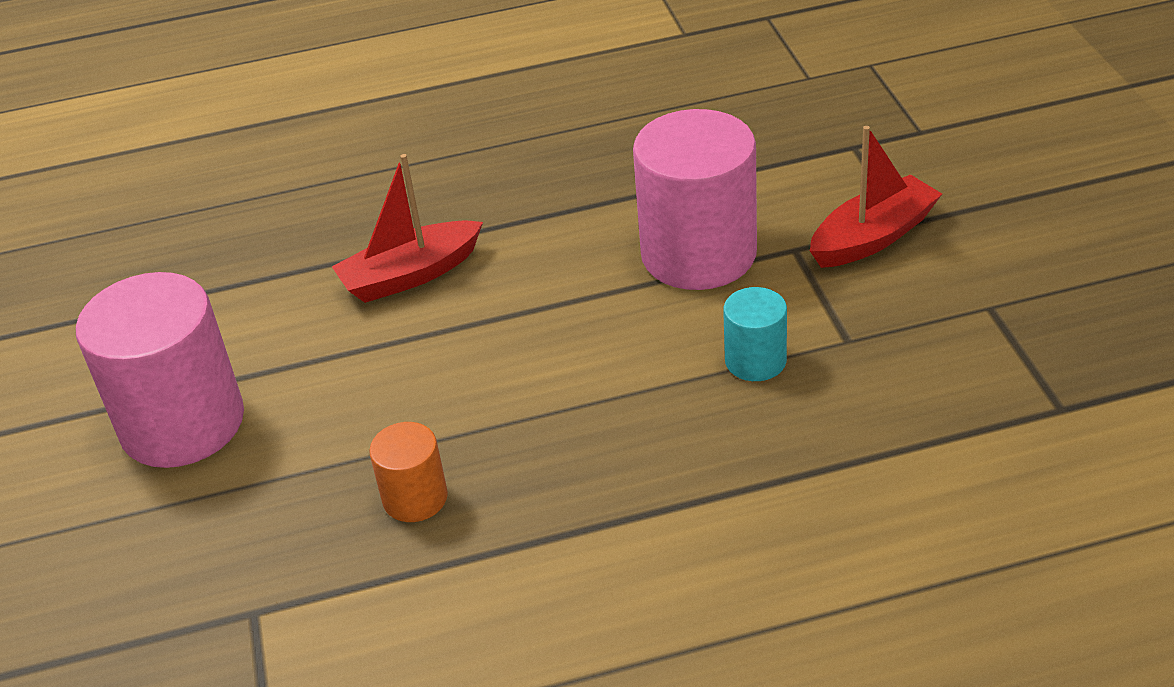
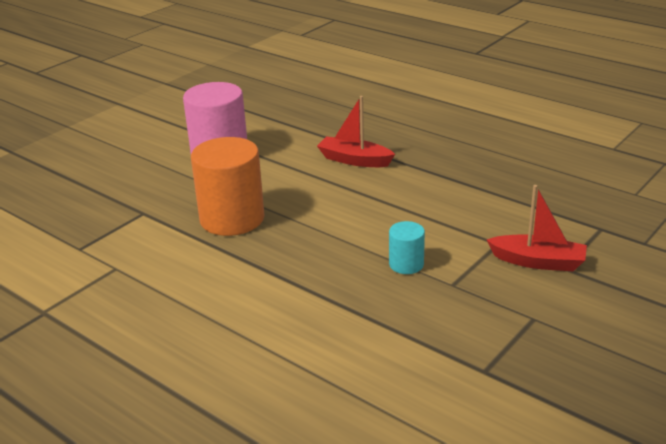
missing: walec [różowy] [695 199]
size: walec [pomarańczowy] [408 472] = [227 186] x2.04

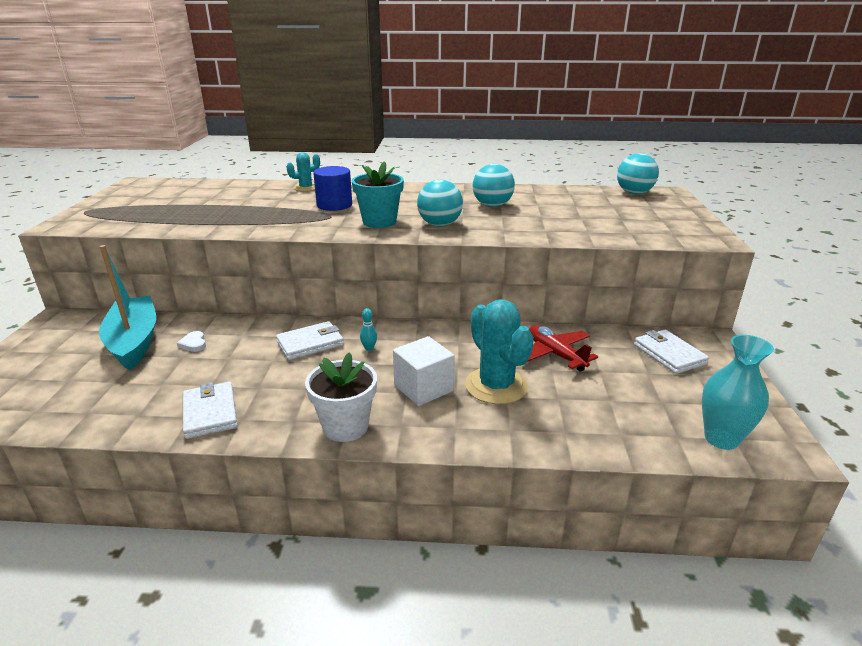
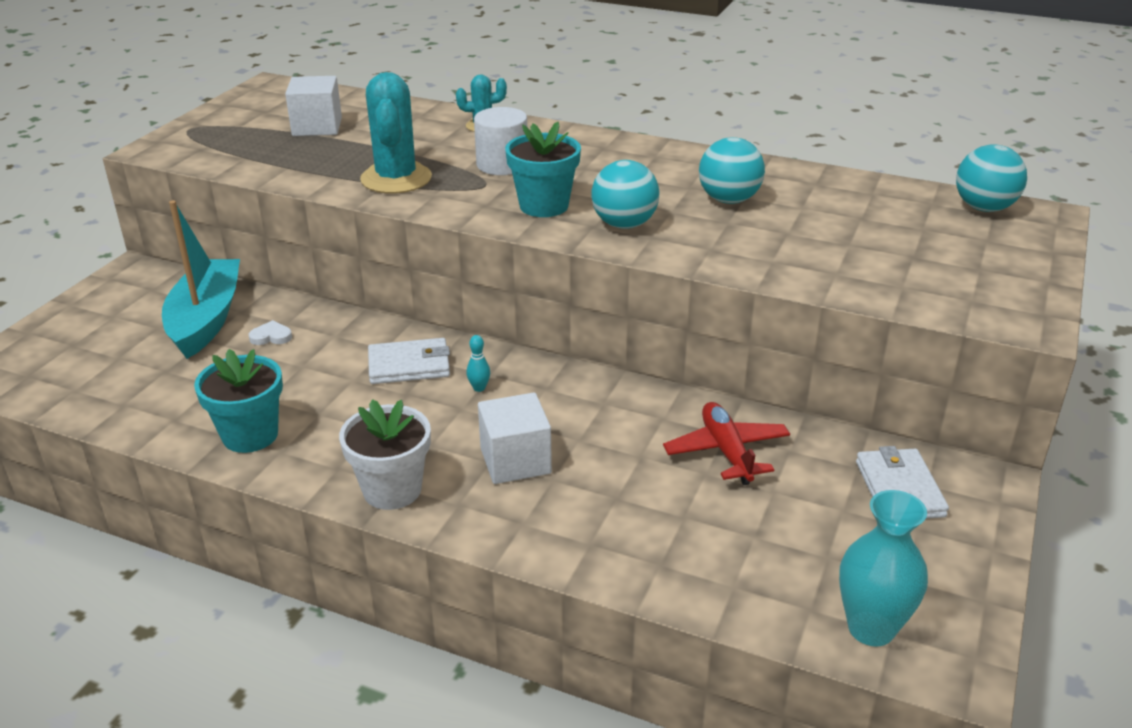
appeared: sześcian [biały] [313 106]
relocated: kaktus [turkusowy] [499 351] to [396 133]
exchanged: portfel [biały] [210 410] to doniczka [turkusowy] [238 401]
colour: walec [niebieski] [332 188] to walec [biały] [500 141]
spun: serce [biały] [191 341] = [270 332] 90 degrees clockwise

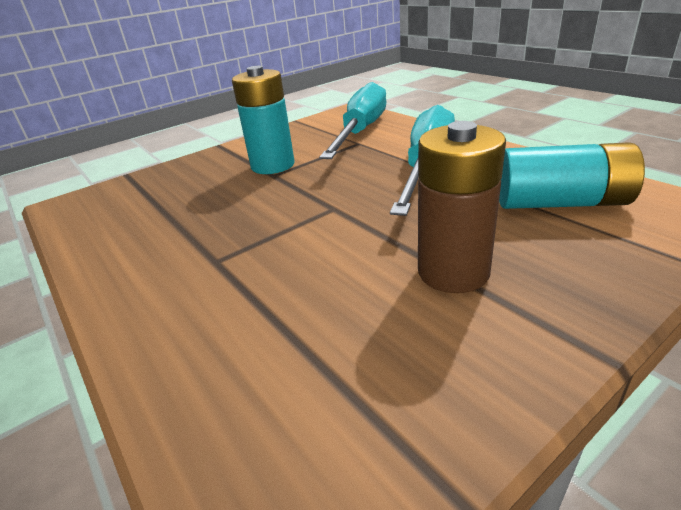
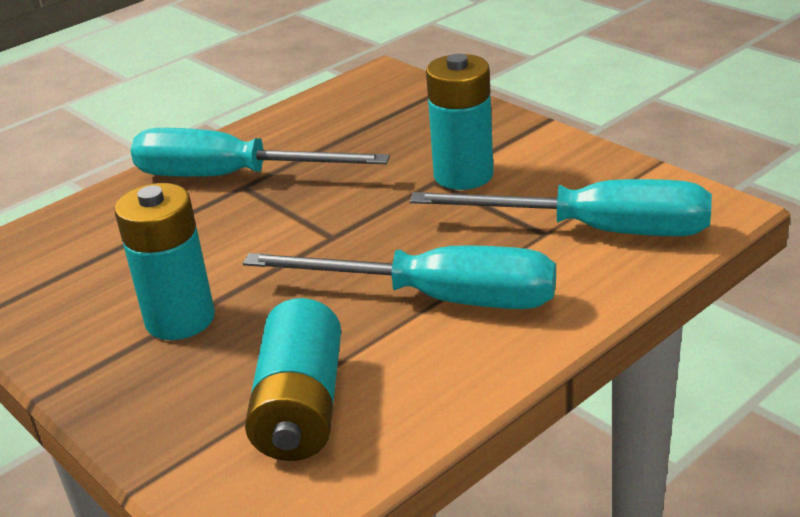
appeared: śrubokręt [turkusowy] [260 152]
colour: bateria [brązowy] [462 207] to bateria [turkusowy] [164 261]

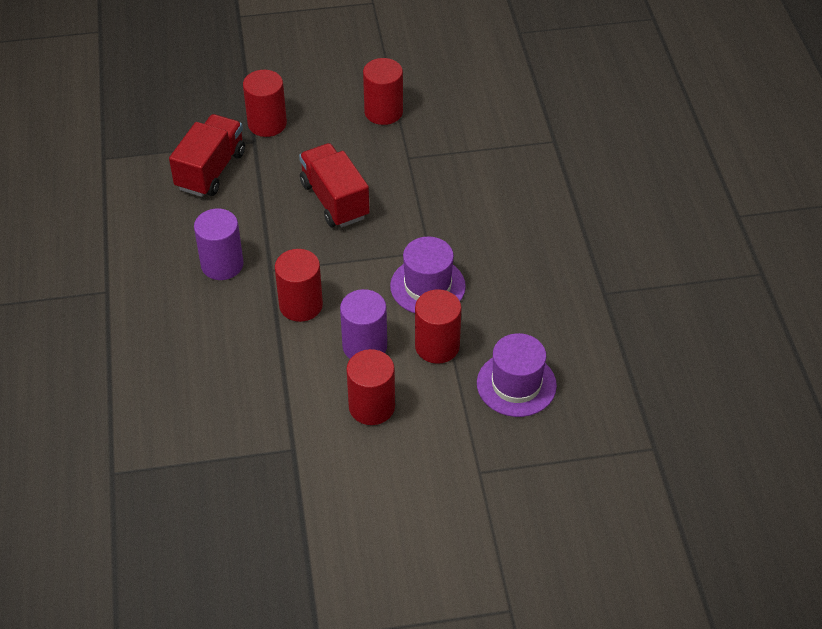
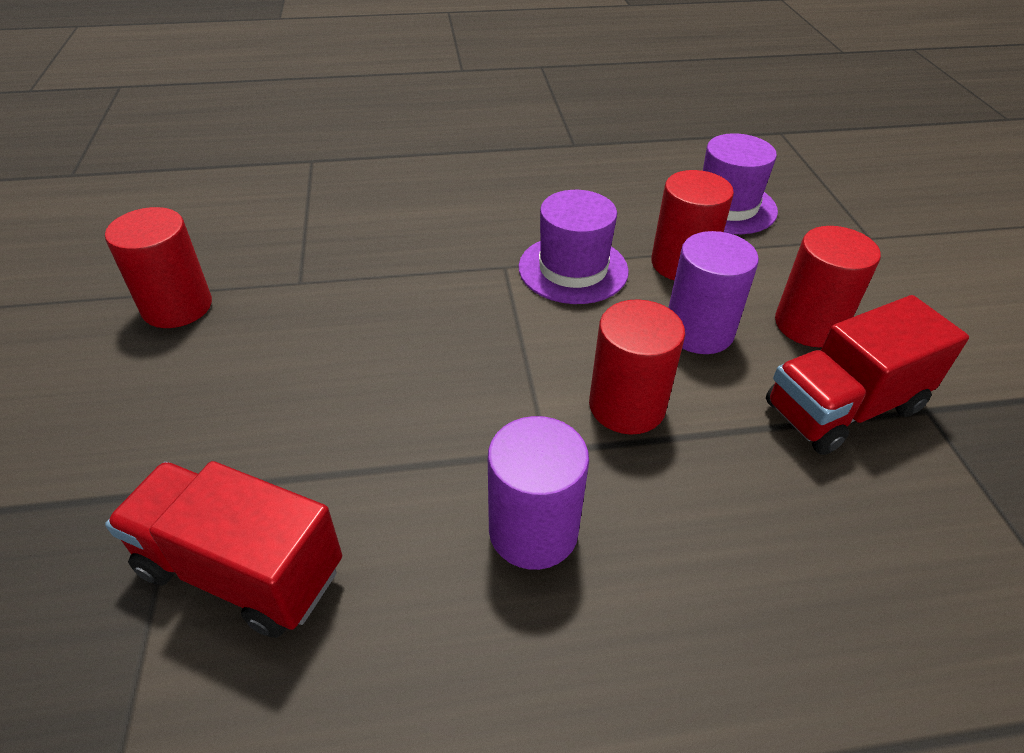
missing: walec [czerwony] [265 103]
relocated: ciężarówka [czerwony] [334 185] to [867 375]

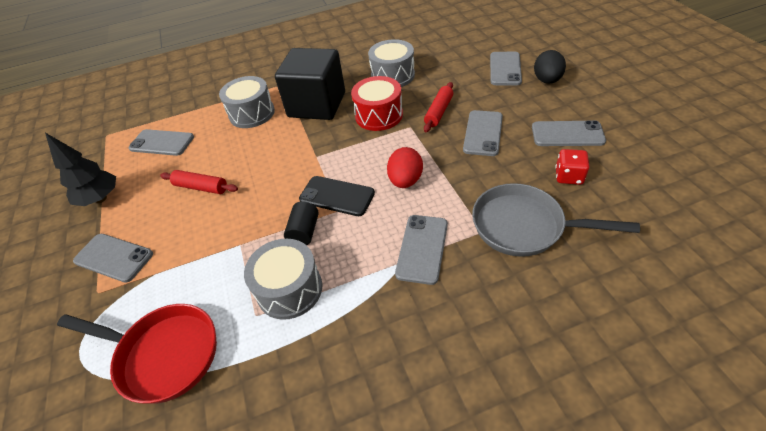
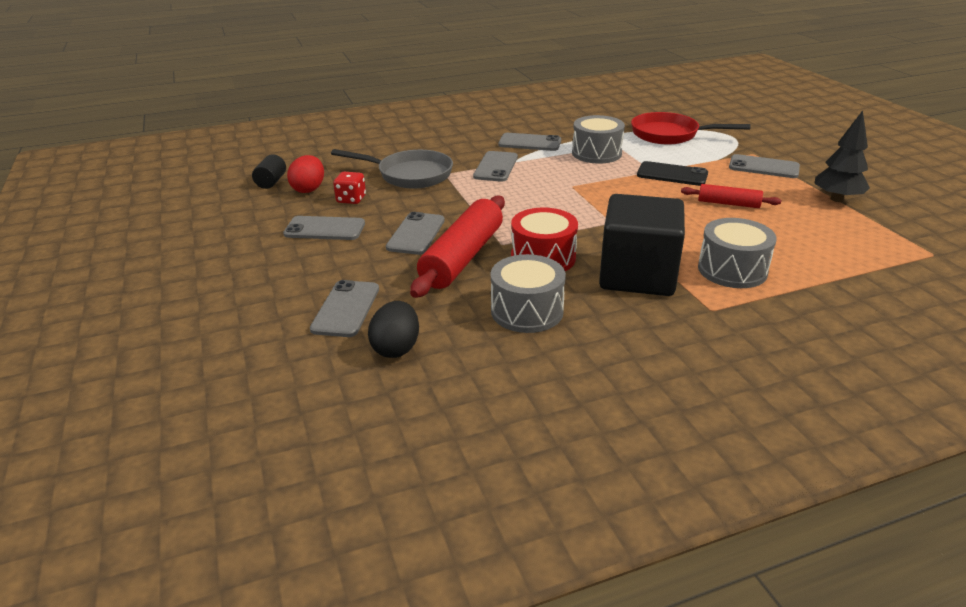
relocated: telefon [szary] [161 142] to [529 142]; walec [czarny] [301 223] to [269 171]; telefon [czarny] [337 196] to [672 173]; jajko [czerwony] [405 167] to [305 174]; jajko [czarny] [550 67] to [393 329]
size: wałek do ciasta [czerwony] [438 107] = [457 247] x1.90

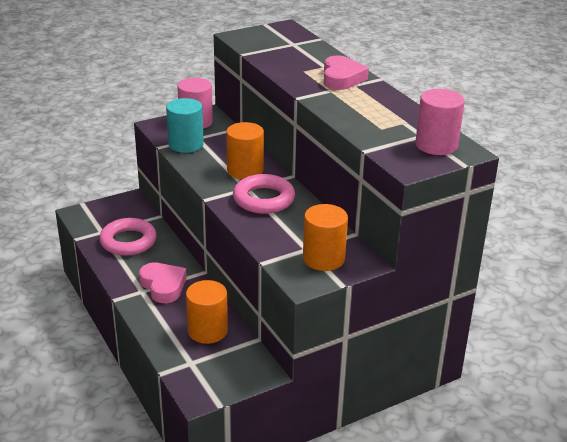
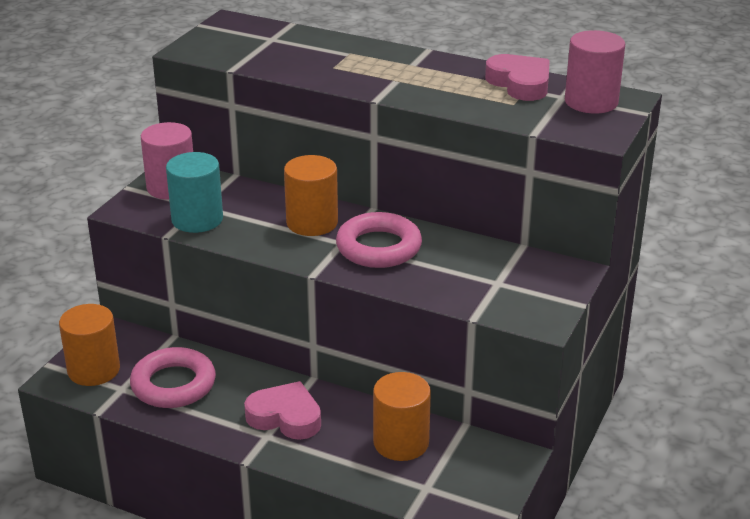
relocated: walec [pomarańczowy] [325 237] to [89 345]; serce [różowy] [346 73] to [517 77]

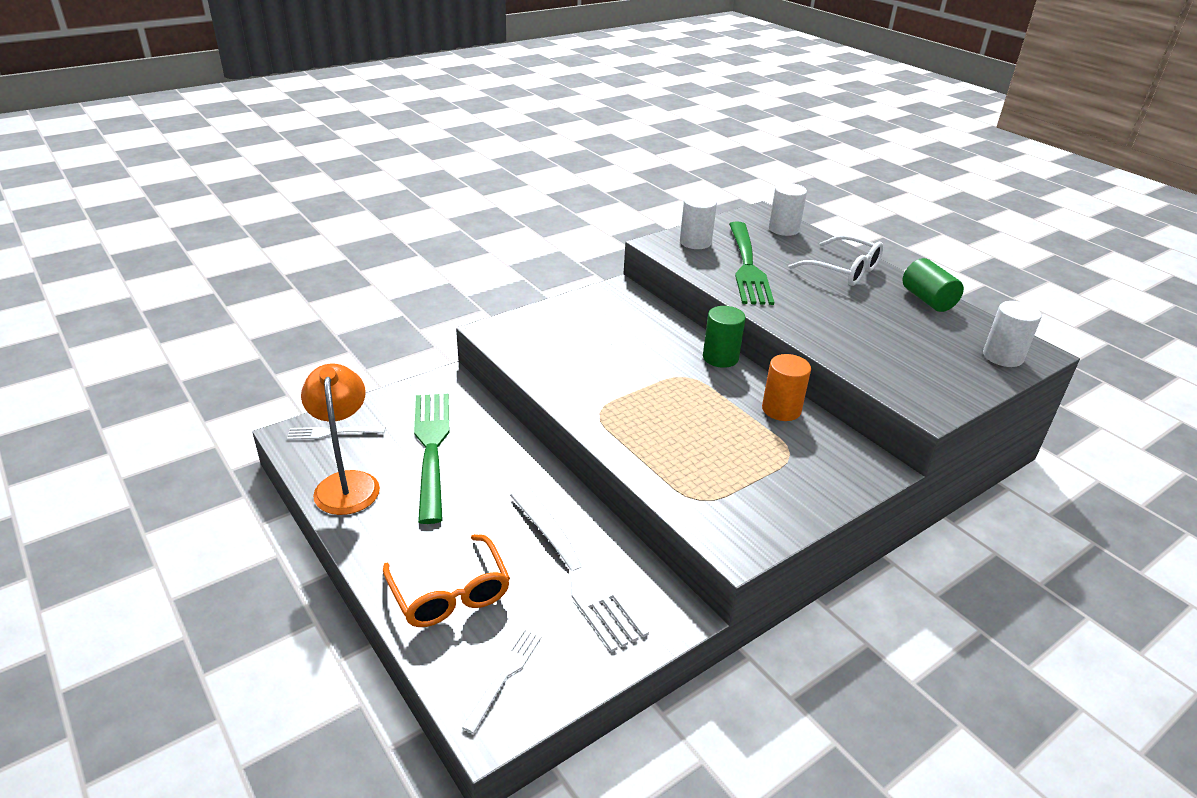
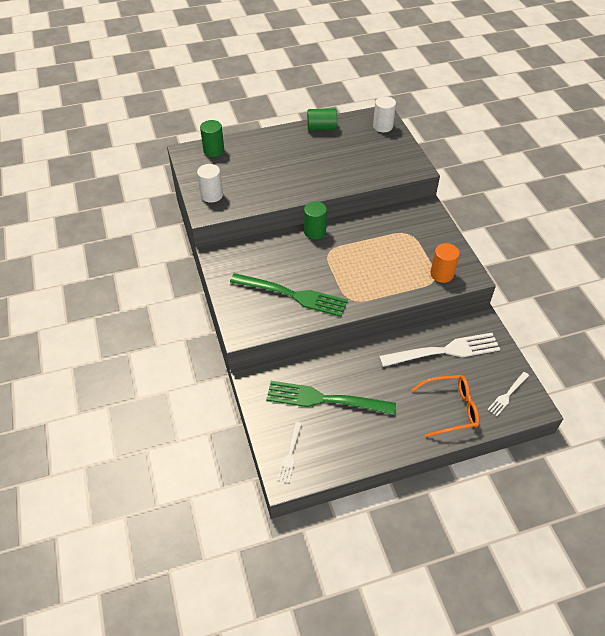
missing: lampka [pomarańczowy] [340 439]; okulary [biały] [835 260]
relocated: widelec [zielony] [751 263] to [289 295]; walec [pomarańczowy] [786 387] to [445 263]
colour: walec [biały] [788 209] to walec [zielony] [212 138]
spun: widelec [biały] [501 681] = [508 394] 90 degrees counterclockwise

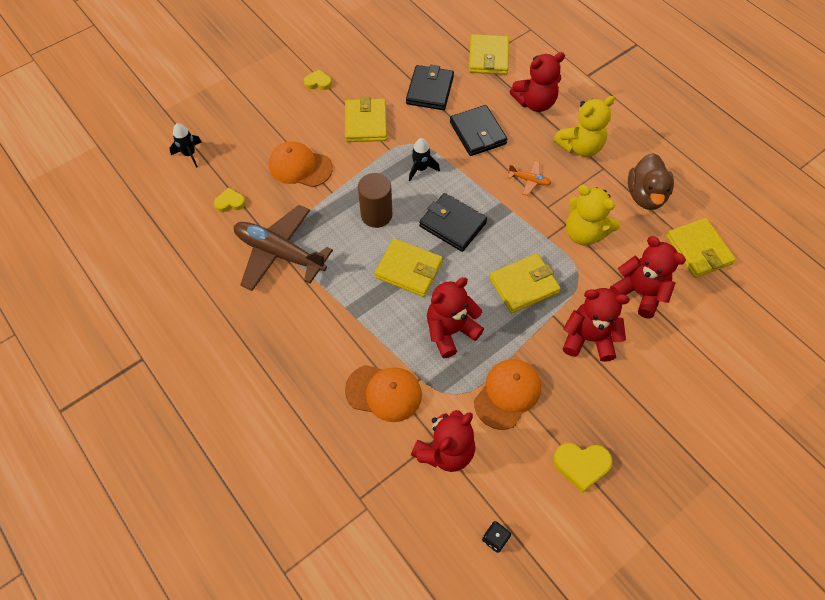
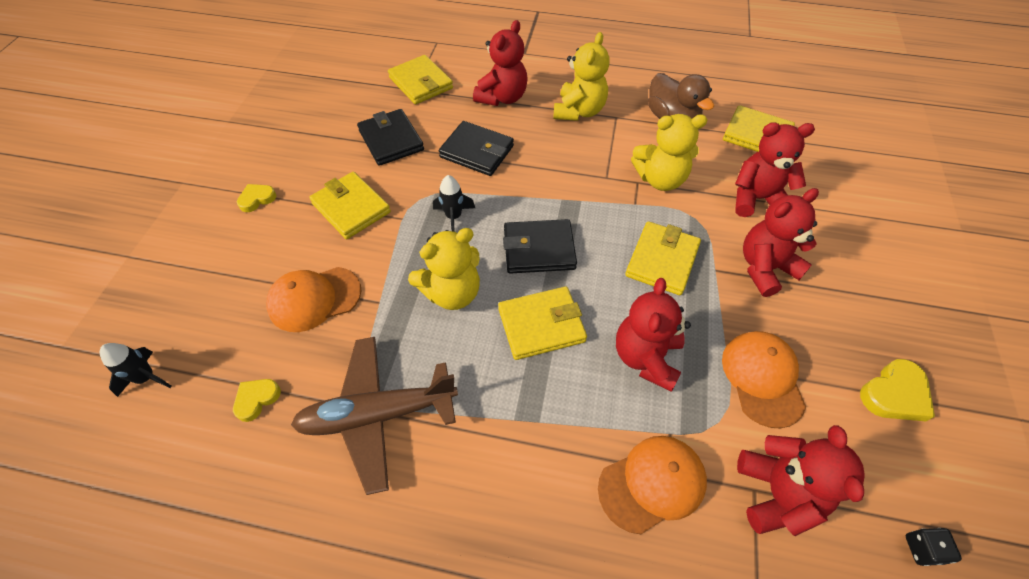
missing: samolot [pomarańczowy] [529 178]
exchanged: walec [brązowy] [375 200] to miś [żółty] [444 269]

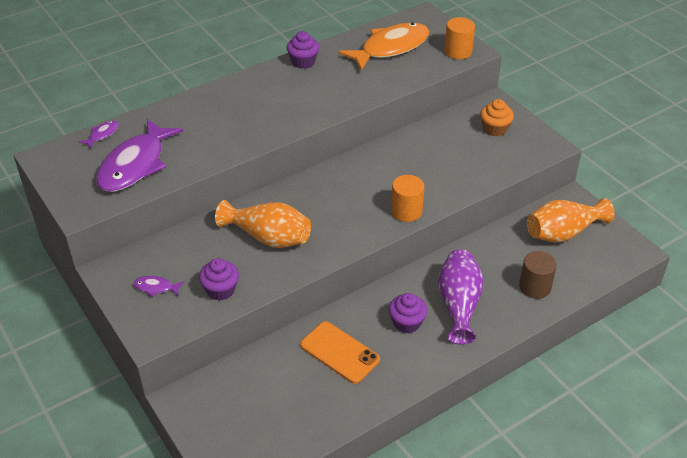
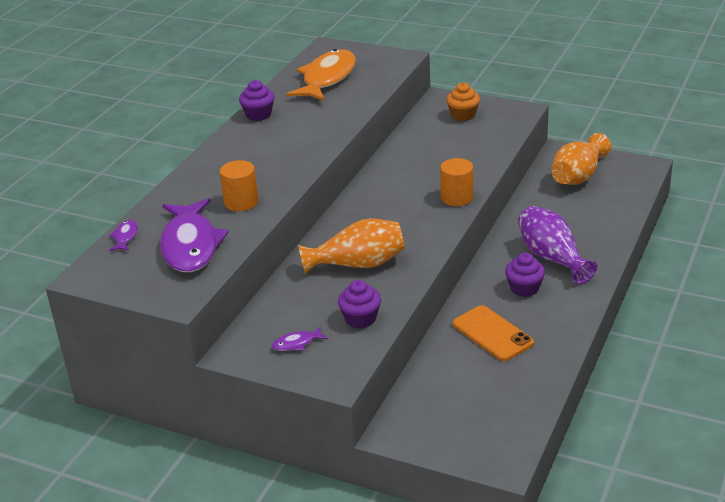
missing: walec [brązowy] [538 275]
relocated: walec [pomarańczowy] [459 38] to [239 185]
spun: telefon [pomarańczowy] [340 352] = [493 333] 45 degrees clockwise

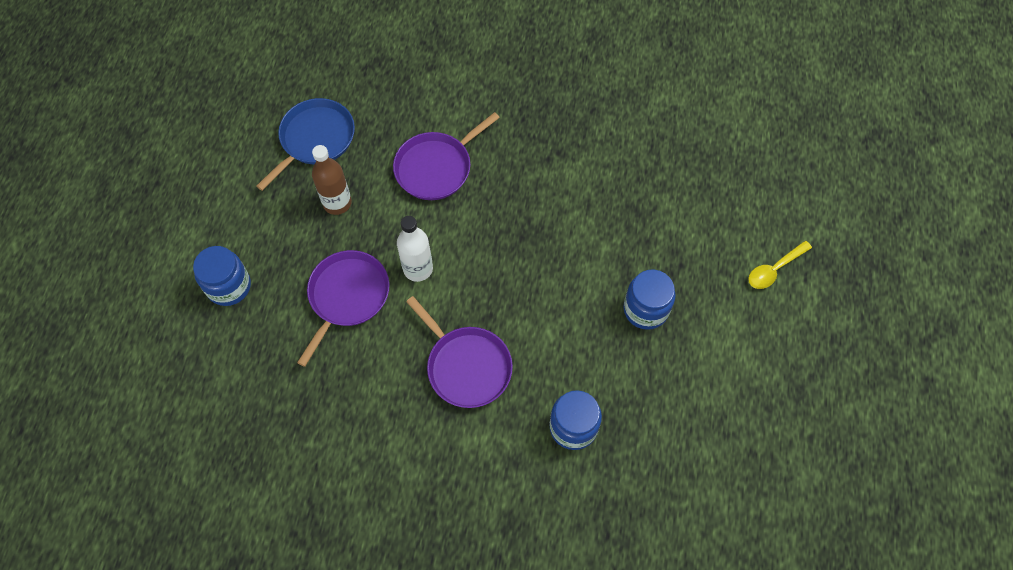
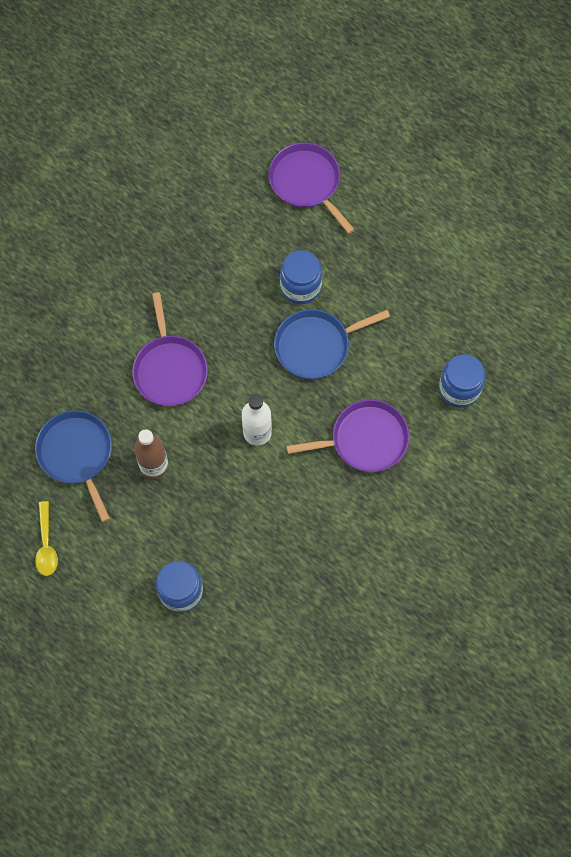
appeared: patelnia [niebieski] [332 344]
relocated: patelnia [fioletowy] [343 308] to [312 188]; słoik [niebieski] [649 300] to [301 277]; łyżka [żółty] [780 265] to [46 538]

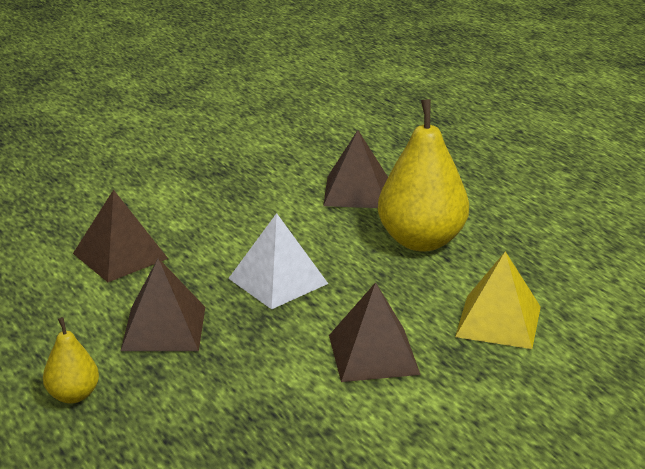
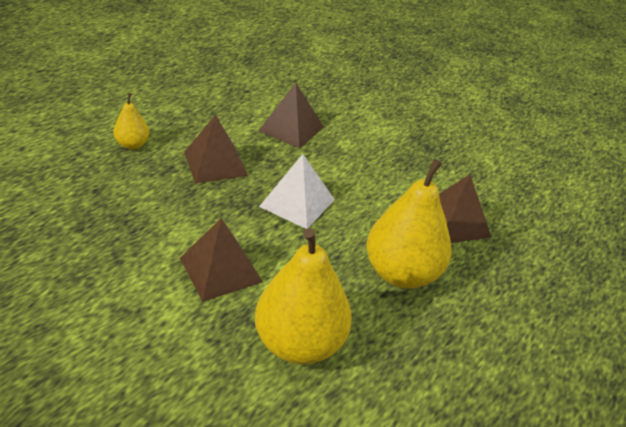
exchanged: piramida [żółty] [498 300] to gruszka [żółty] [303 296]

